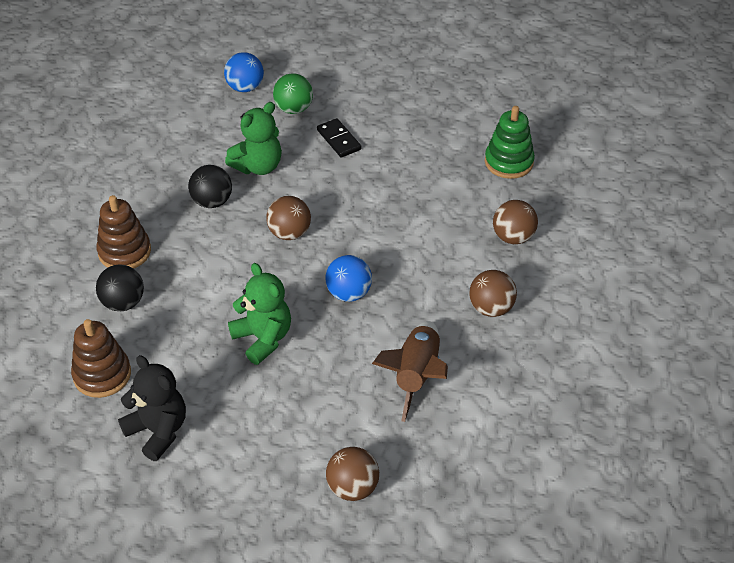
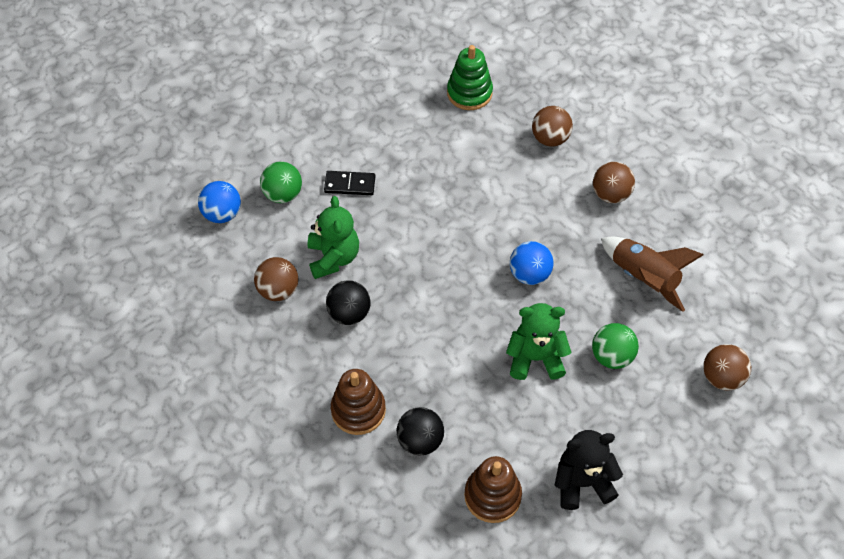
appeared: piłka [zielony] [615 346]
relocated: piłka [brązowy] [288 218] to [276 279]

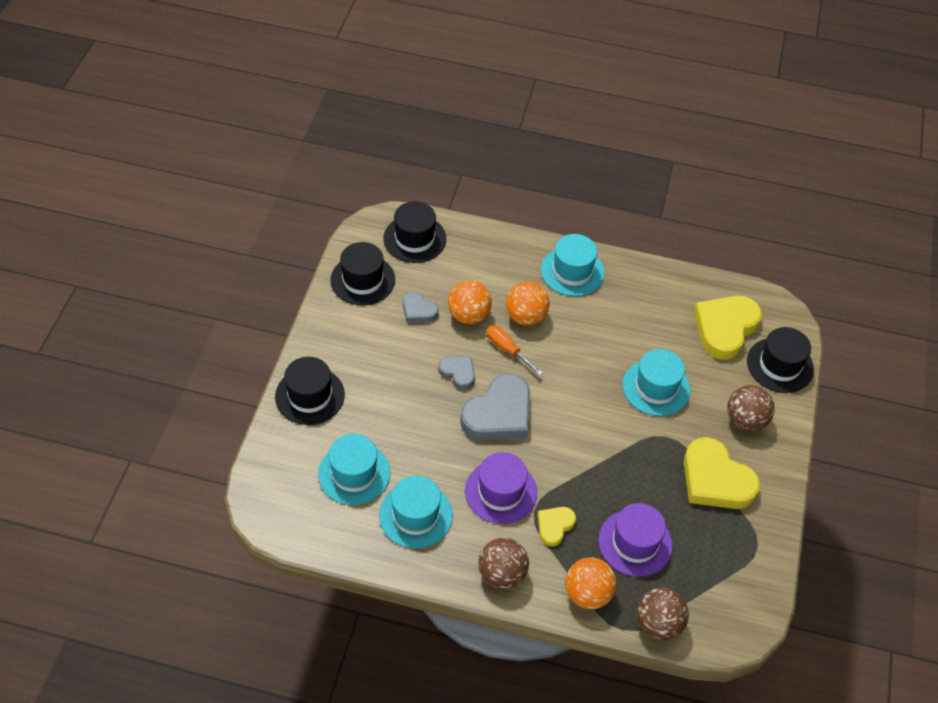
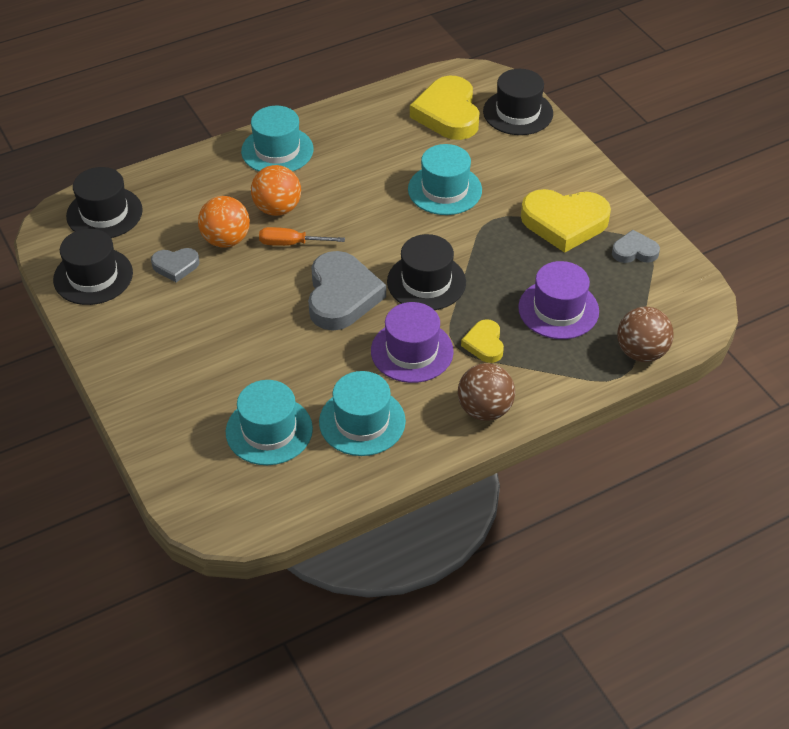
missing: piłka [pomarańczowy] [591 583]; piłka [brązowy] [751 408]
relocated: kapelusz [czarny] [310 391] to [426 272]; serce [szary] [456 373] to [636 246]

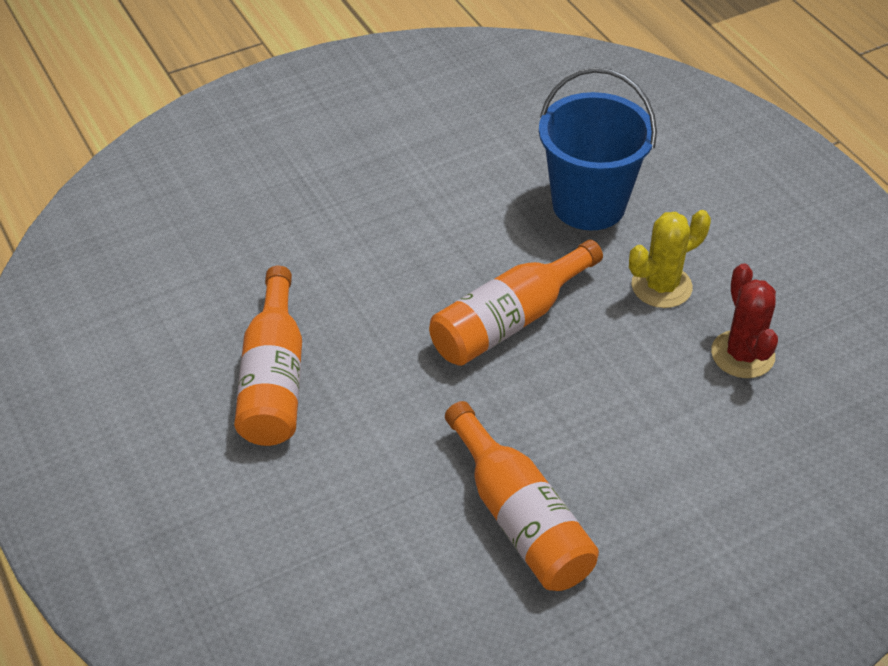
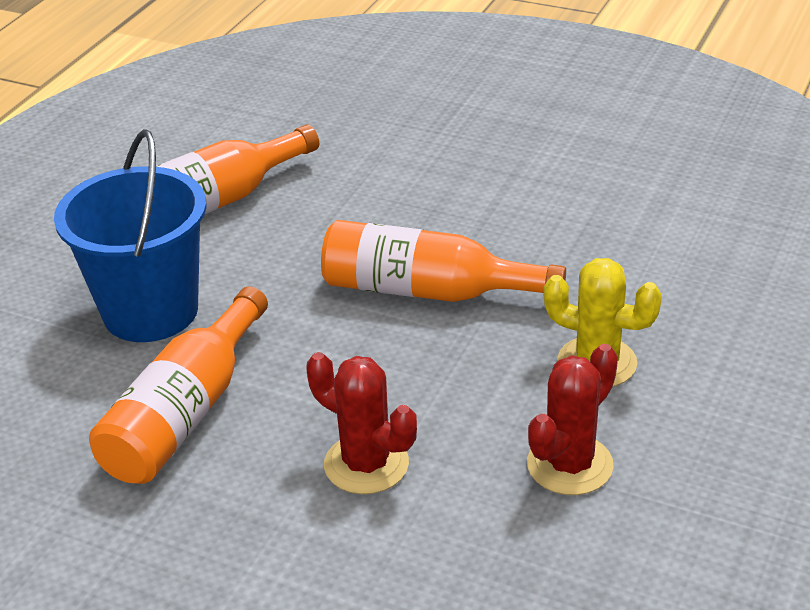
appeared: kaktus [czerwony] [361 423]
relocated: wiadro [niebieski] [598 149] to [130 235]

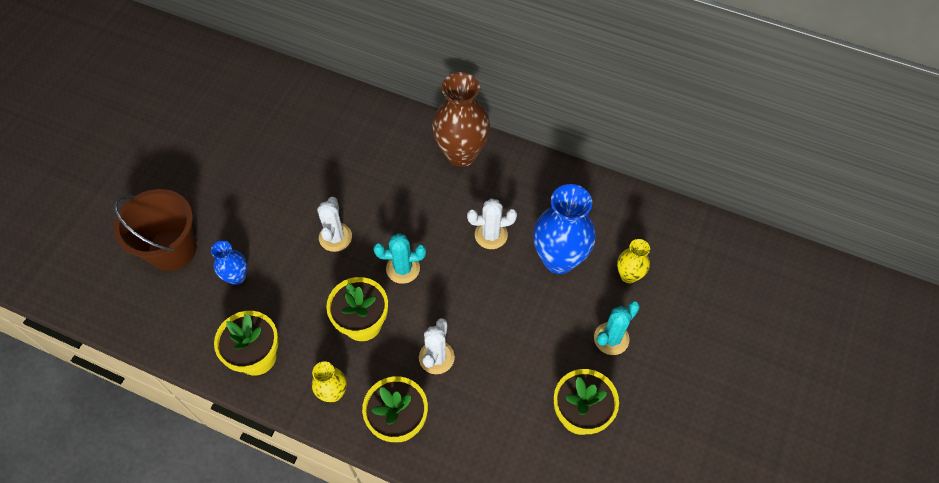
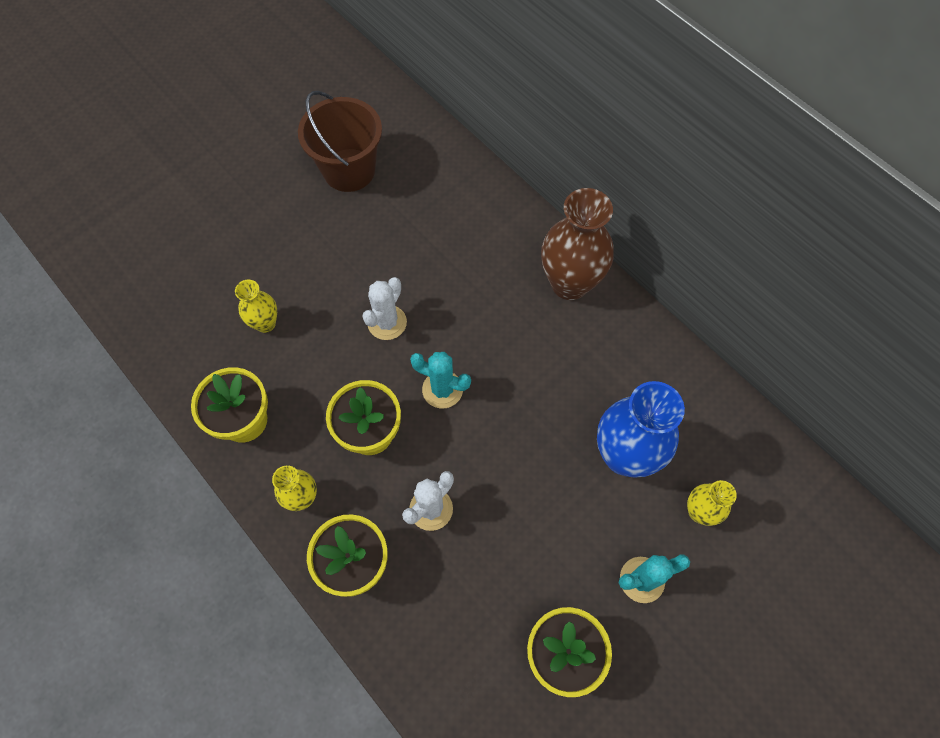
missing: kaktus [biały] [492 224]
relocated: wiadro [brązowy] [155 230] to [340 141]
colour: wazon [niebieski] [229 263] to wazon [żółty] [256 306]

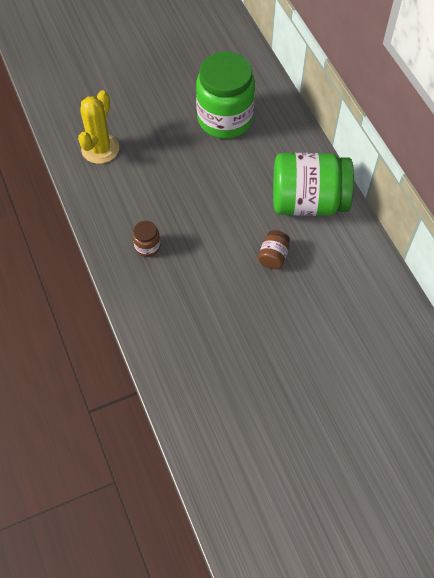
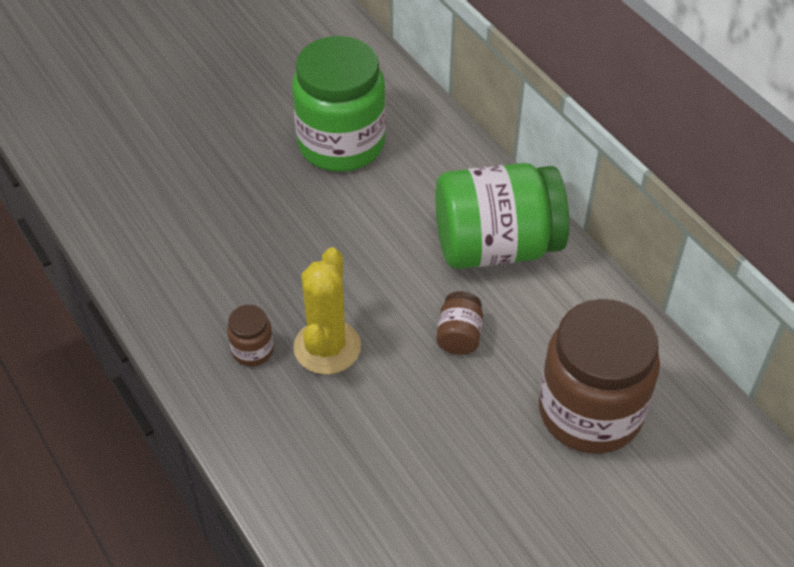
appeared: słoik [brązowy] [599 376]
relocated: kaktus [żółty] [98 127] to [327 311]

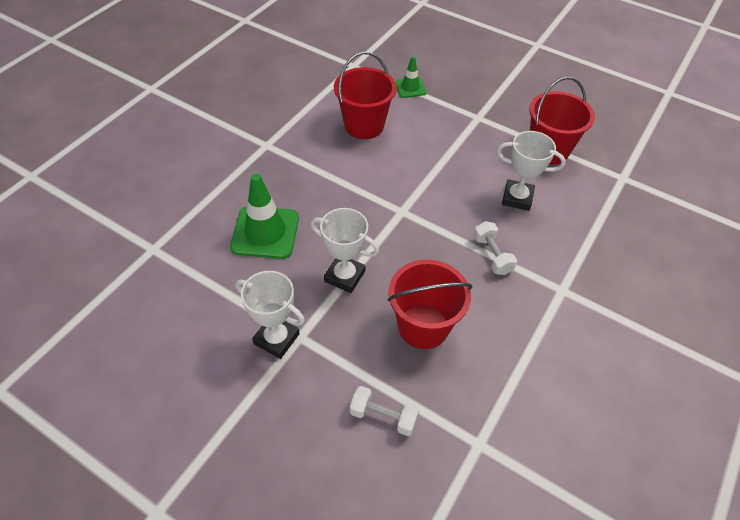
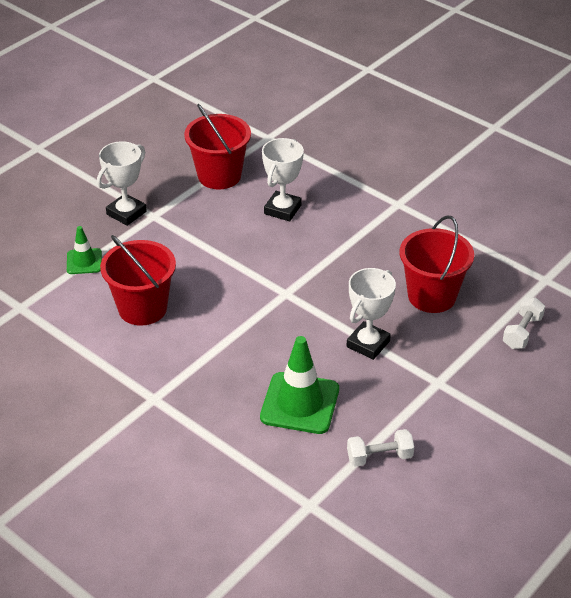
relocated: puchar [biały] [270 315] to [122 183]; hantel [biały] [495 248] to [380 448]

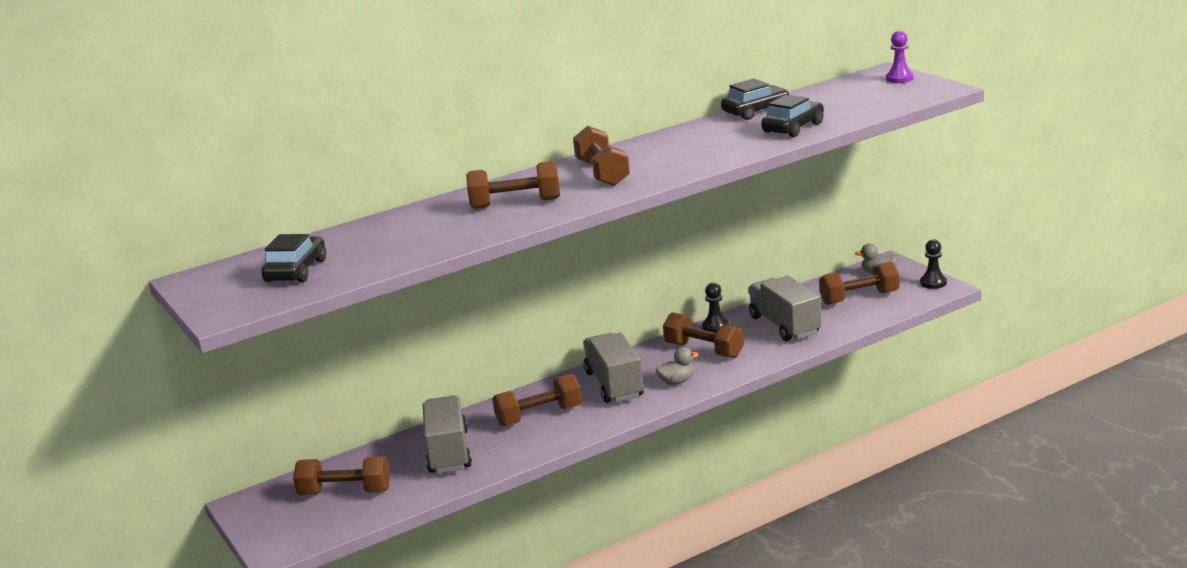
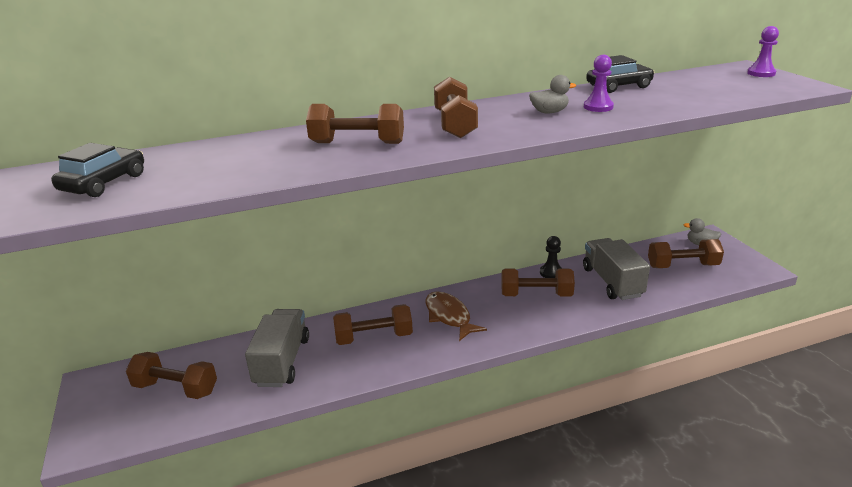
missing: samochód [czarny] [792 116]; pionek [czarny] [933 264]
appeared: pionek [fioletowy] [599 83]
relocated: kaczka [szary] [677 366] to [552 94]
exchanged: ciężarówka [szary] [613 367] to ryba [brązowy] [456 316]
spun: hantel [brązowy] [703 335] = [538 282] 45 degrees counterclockwise

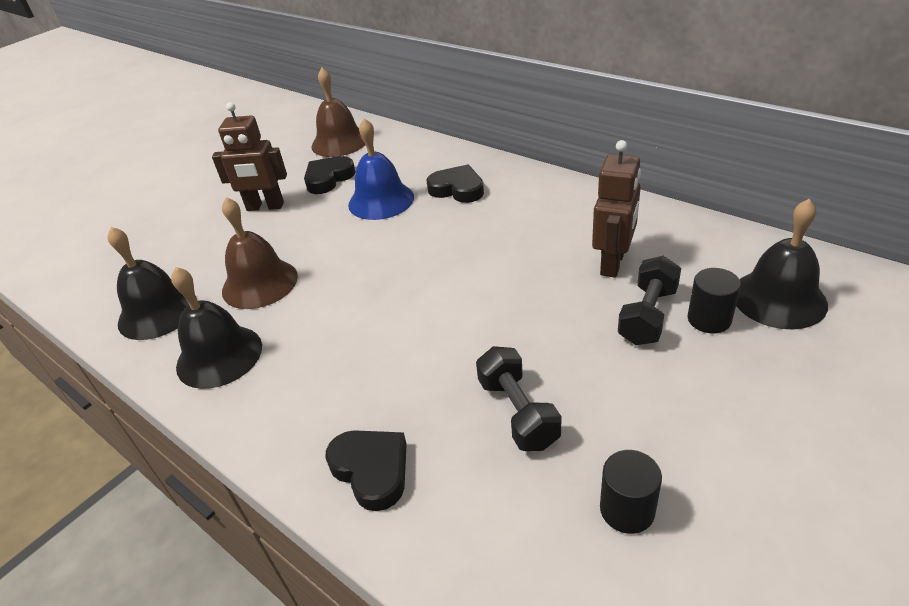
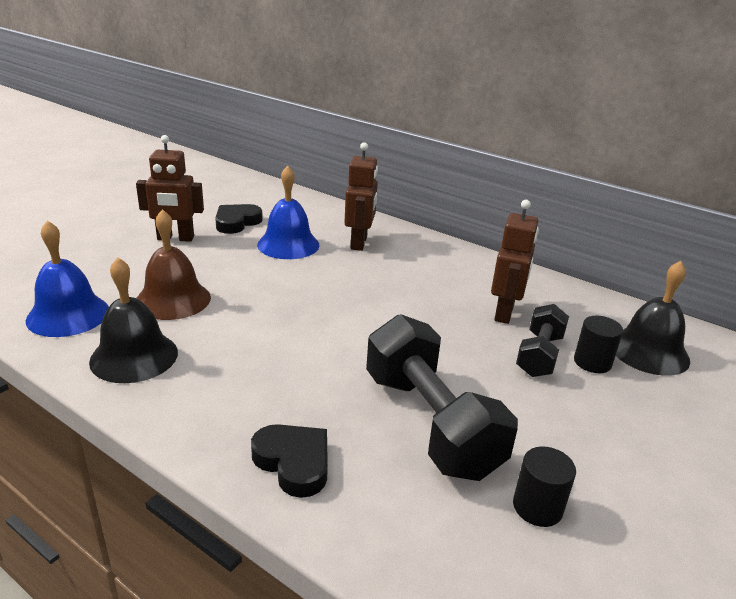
missing: dzwonek [brązowy] [338 112]
exchanged: serce [czarny] [455 183] to robot [brązowy] [361 196]
colour: dzwonek [czarny] [152 283] to dzwonek [niebieski] [67 278]
size: hantel [czarny] [518 398] = [442 397] x1.75

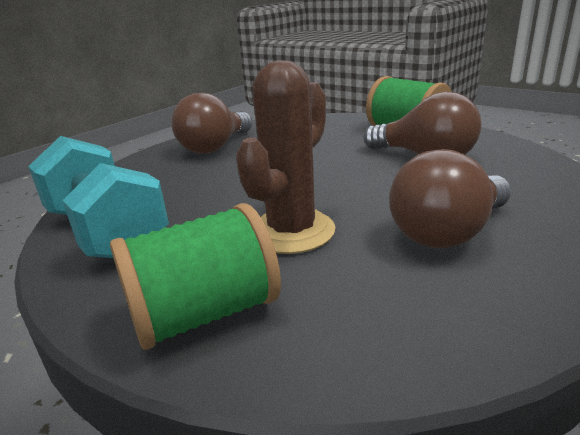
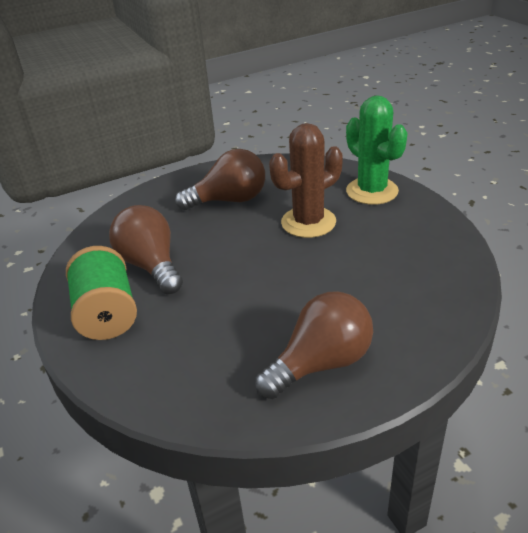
missing: hantel [turkusowy] [98 197]
exchanged: szpulka [zielony] [195 276] to kaktus [zielony] [376 150]

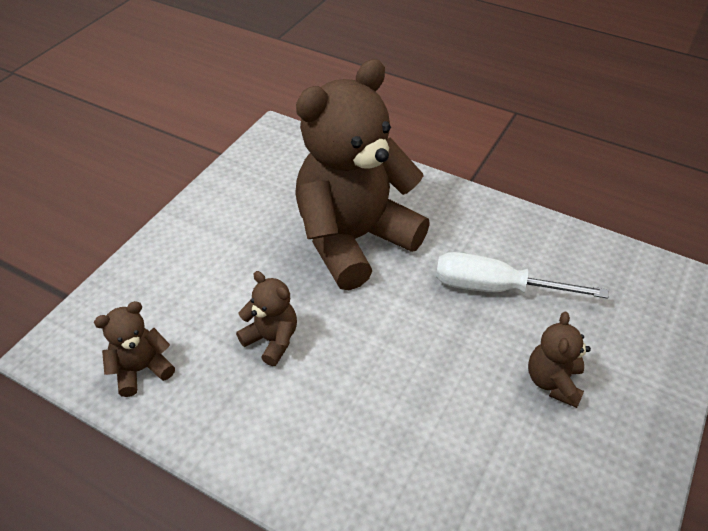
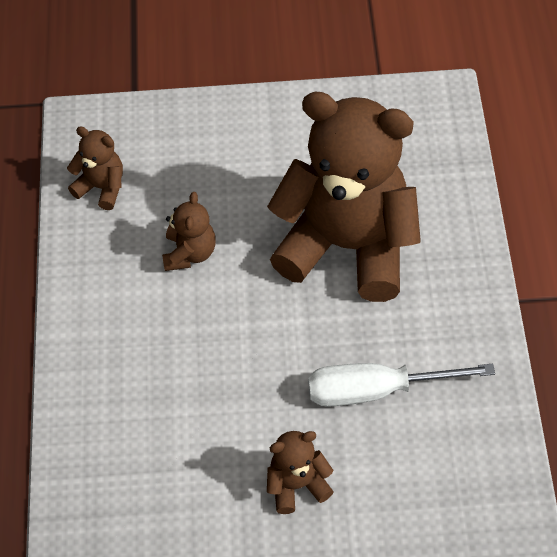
spun: śrubokręt [biały] [522 275] = [401 385] 75 degrees counterclockwise

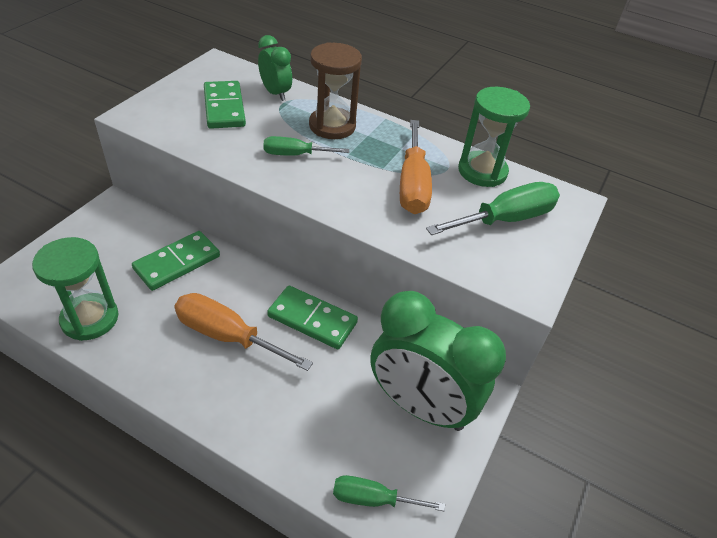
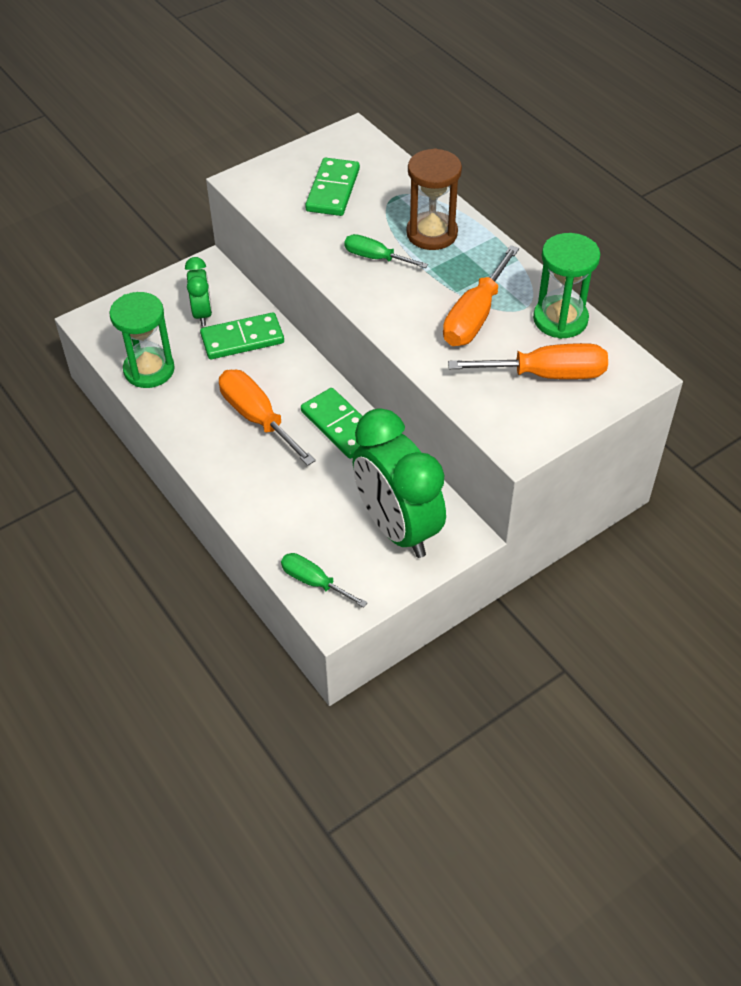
relocated: budzik [zielony] [275 68] to [198 291]
colour: śrubokręt [zielony] [493 208] to śrubokręt [pomarańczowy] [528 361]

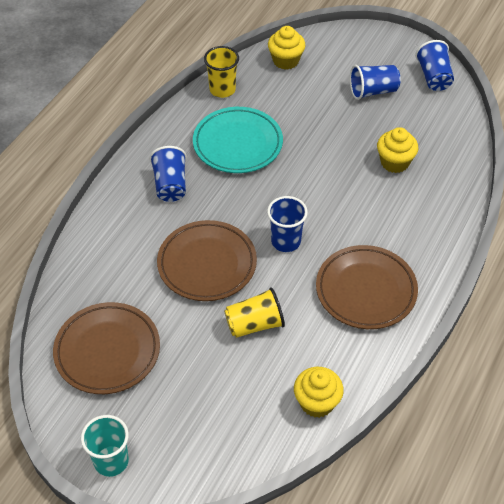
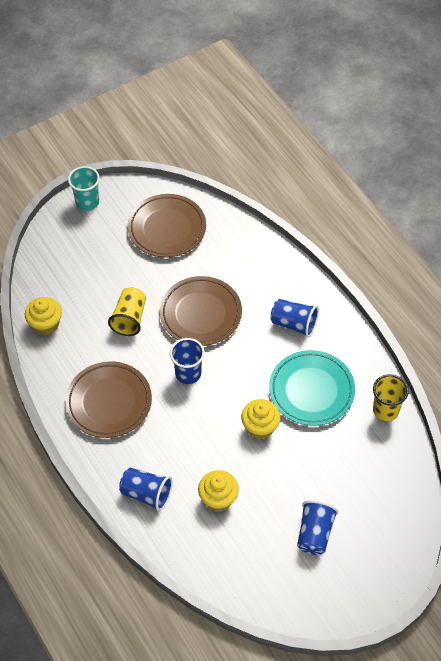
relocated: muffinka [żółty] [287 48] to [261 419]; szklanka [niebieski] [434 65] to [146 489]

